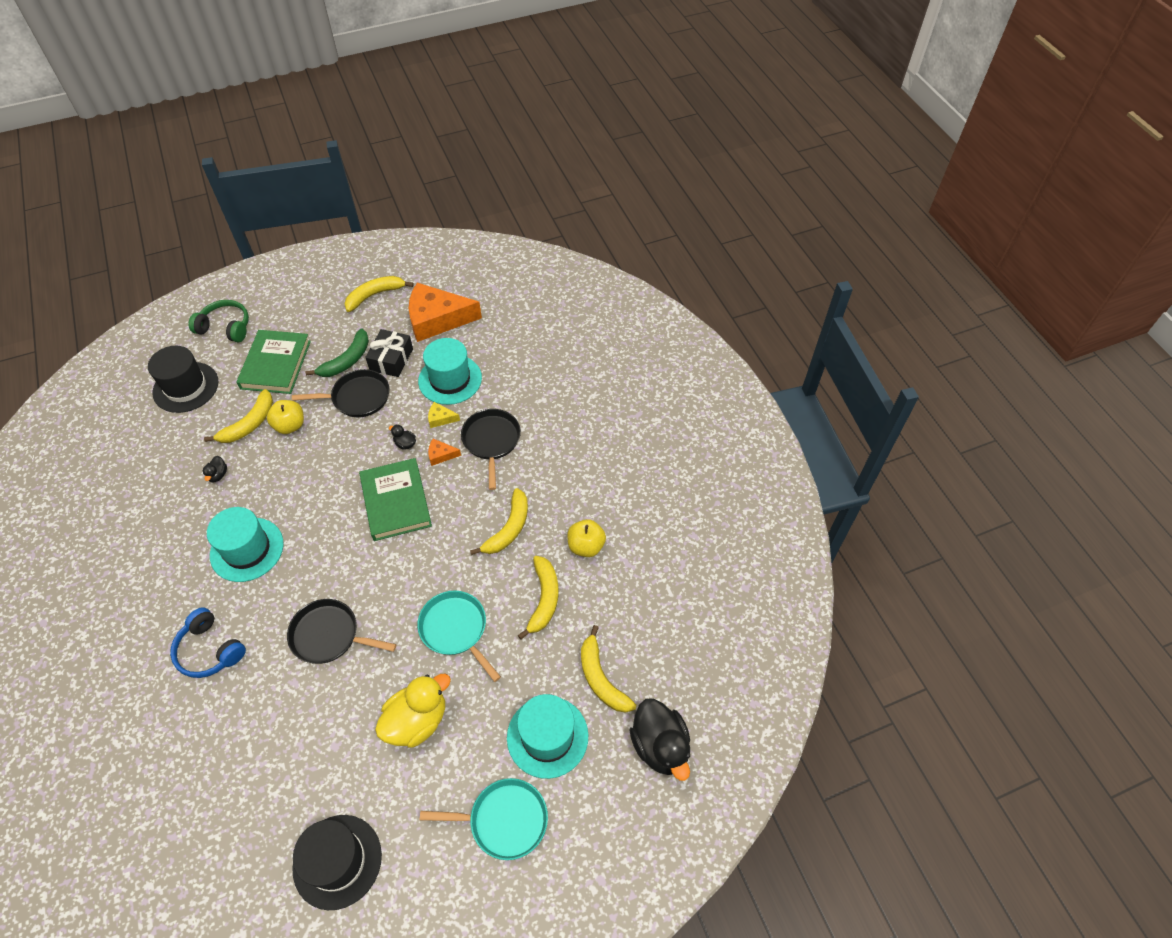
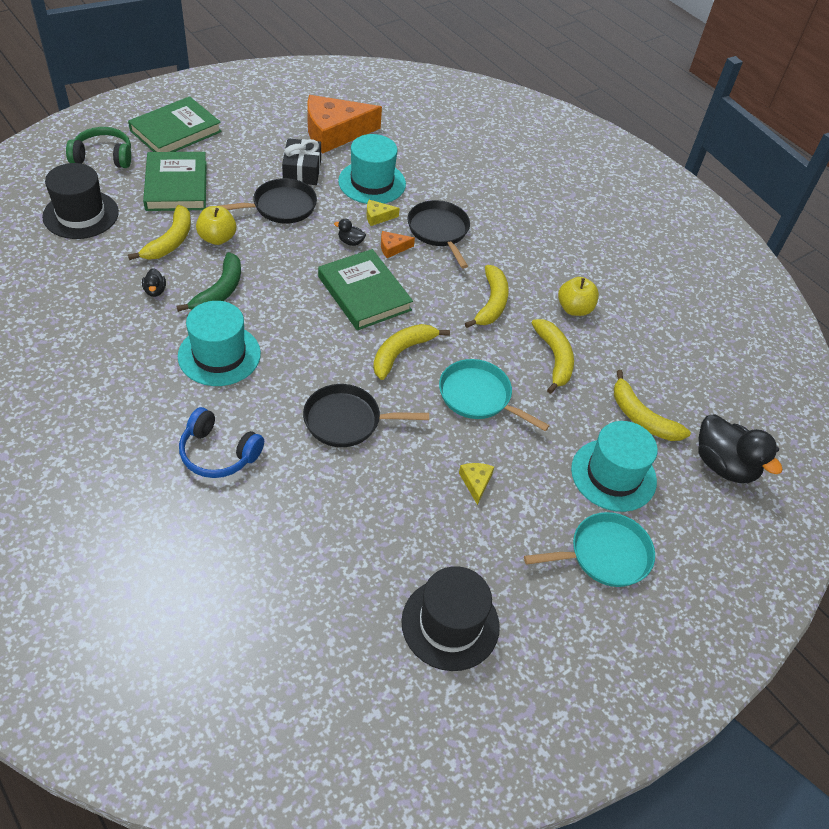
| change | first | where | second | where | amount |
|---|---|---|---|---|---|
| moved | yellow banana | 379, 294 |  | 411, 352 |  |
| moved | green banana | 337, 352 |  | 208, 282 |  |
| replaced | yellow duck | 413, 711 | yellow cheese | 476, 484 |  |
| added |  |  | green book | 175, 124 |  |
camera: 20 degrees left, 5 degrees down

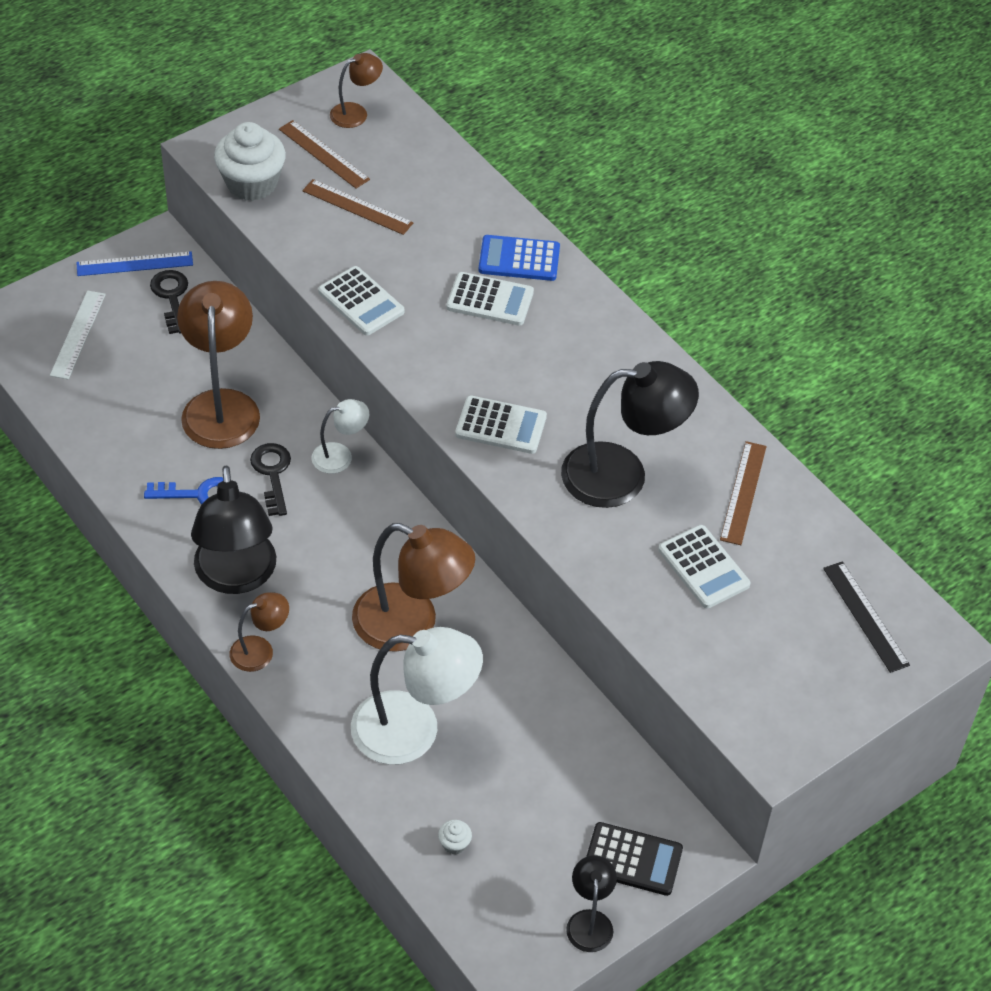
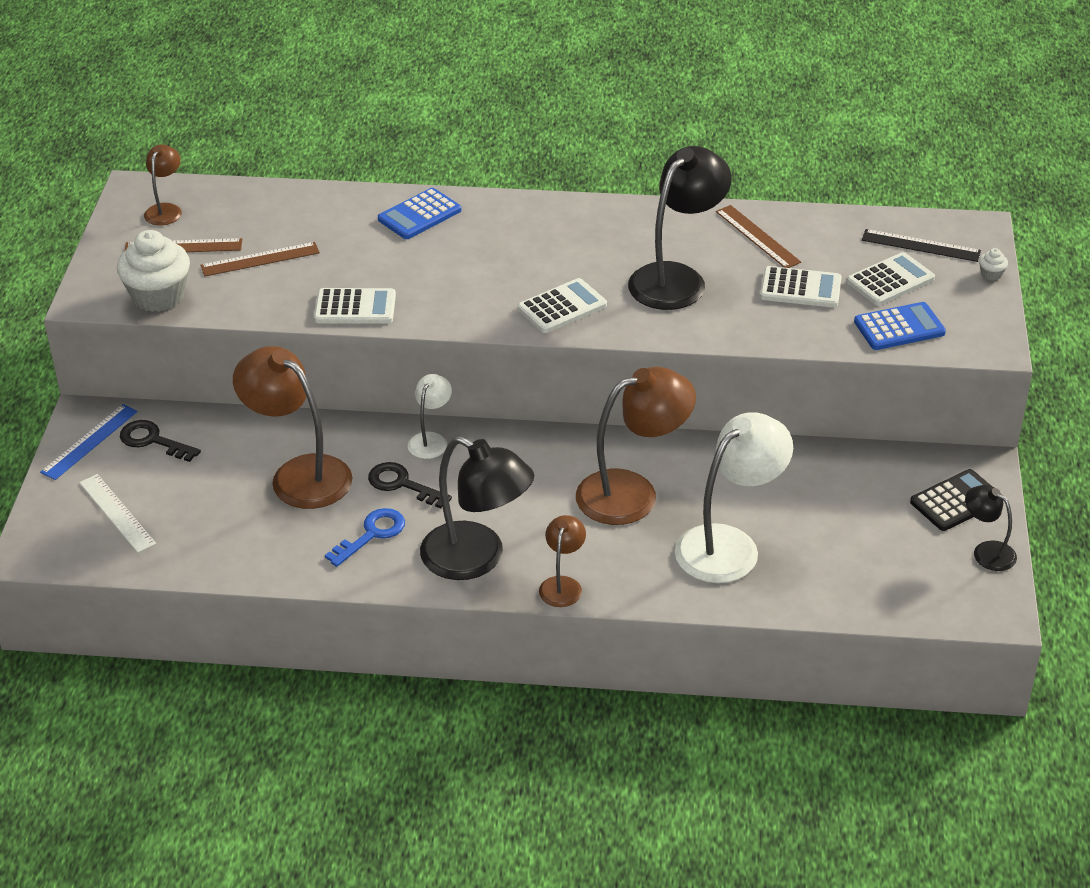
| change | first | where | second | where | amount |
|---|---|---|---|---|---|
| moved | white calculator | 490, 299 |  | 891, 278 |  |
| moved | white cupcake | 455, 837 |  | 993, 264 |  |
| added |  |  | blue calculator | 900, 326 |  |
camera: 45 degrees left, 10 degrees down

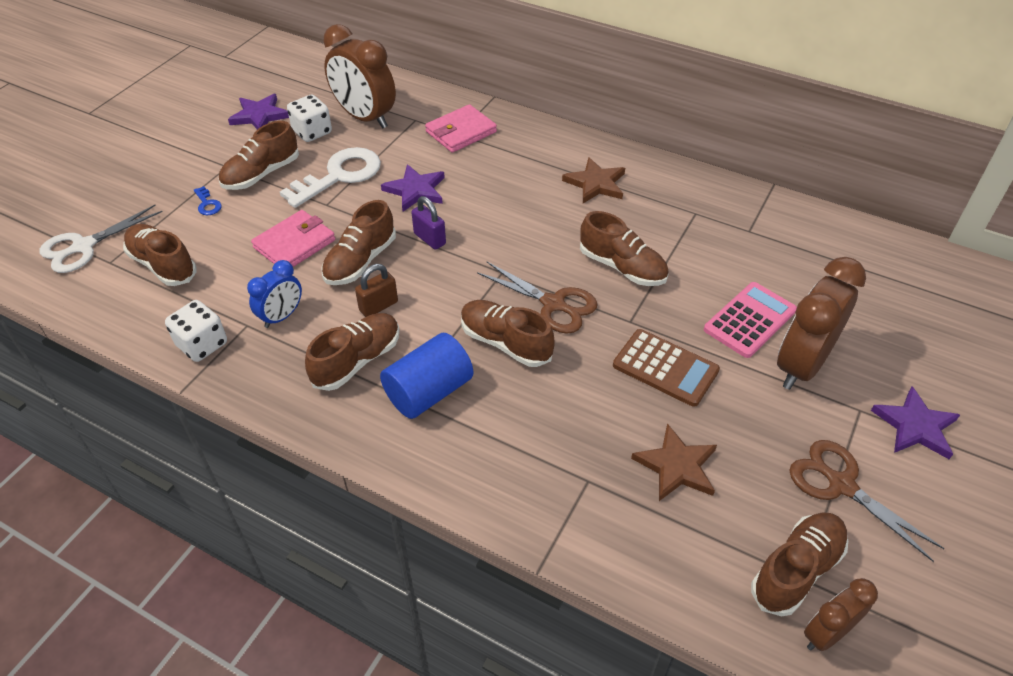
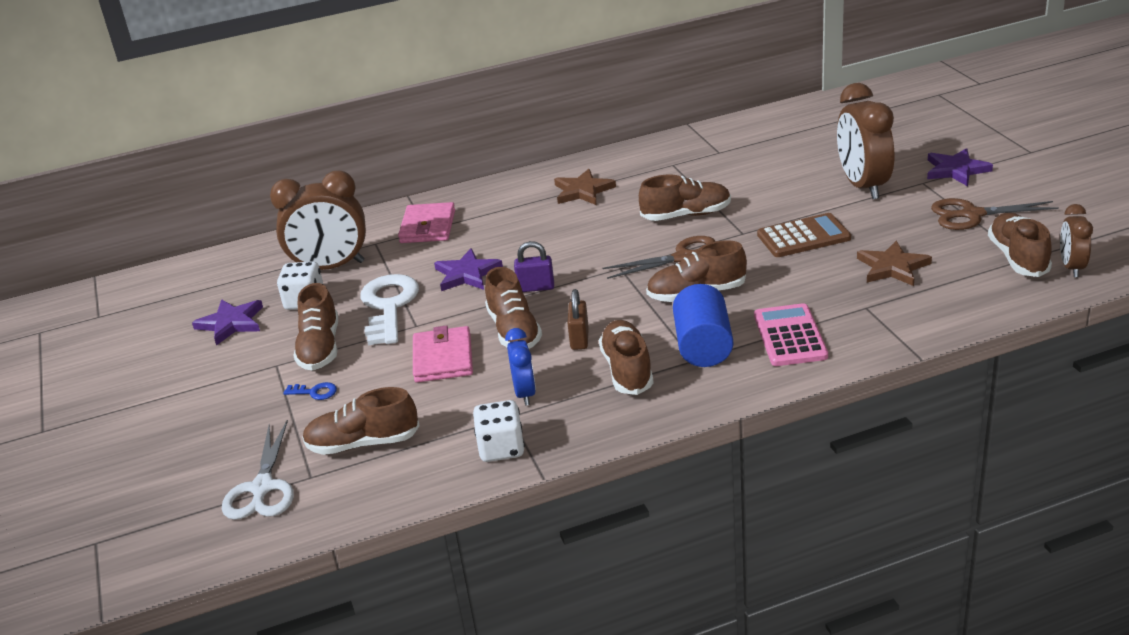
| change | first | where | second | where | amount |
|---|---|---|---|---|---|
| moved | pink calculator | 750, 320 |  | 791, 334 |  |
camera: 45 degrees left, 15 degrees down

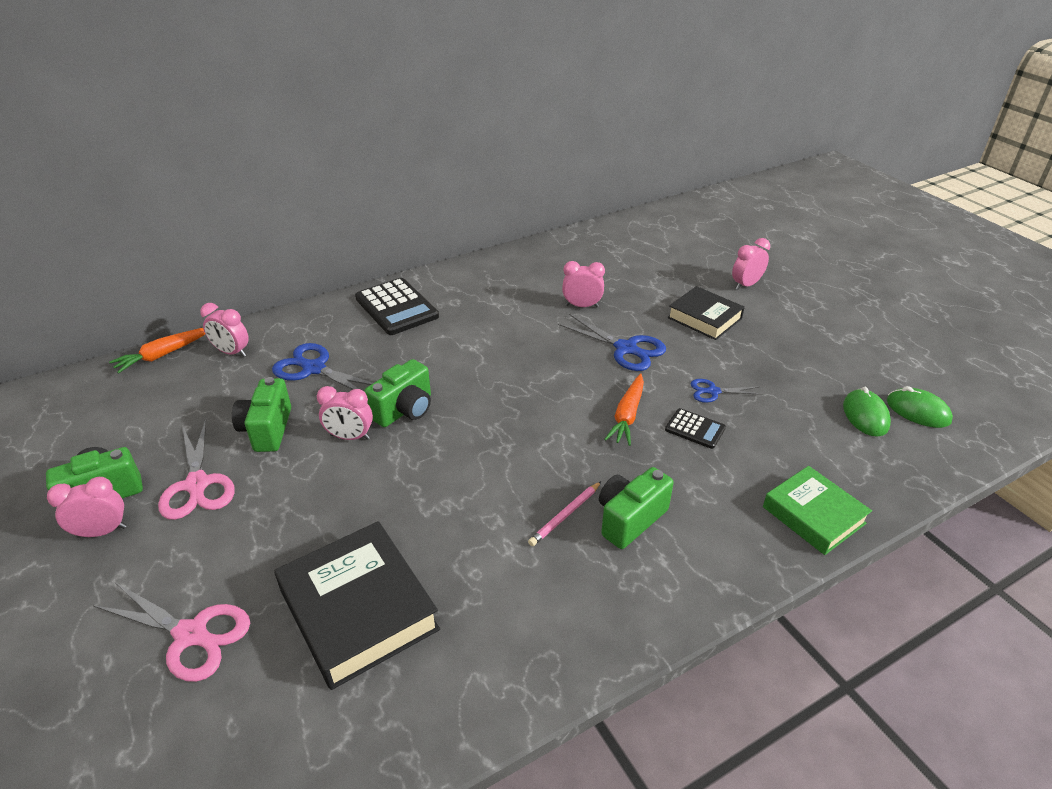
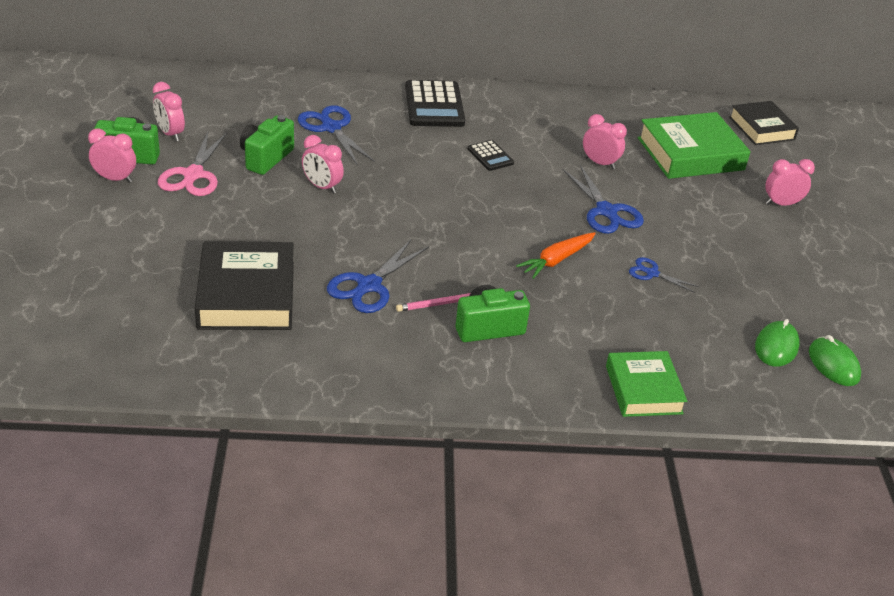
| change | first | where | second | where | amount |
|---|---|---|---|---|---|
| moved | black book | 706, 313 |  | 764, 123 |  |
| moved | pink clock | 224, 330 |  | 169, 111 |  |
| removed | orange carrot | 157, 350 |  |  |  |
| removed | green camera | 397, 393 |  |  |  |
| moved | black calculator | 695, 428 |  | 491, 155 |  |
| removed | pink scissors | 171, 632 |  |  |  |
| added |  |  | green book | 694, 145 |  |
| added |  |  | blue scissors | 378, 276 |  |
camera: 25 degrees right, 0 degrees up

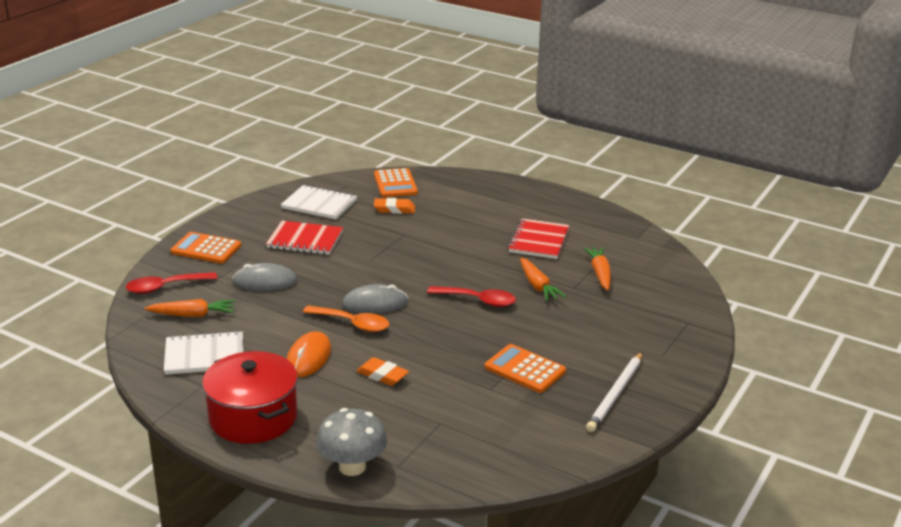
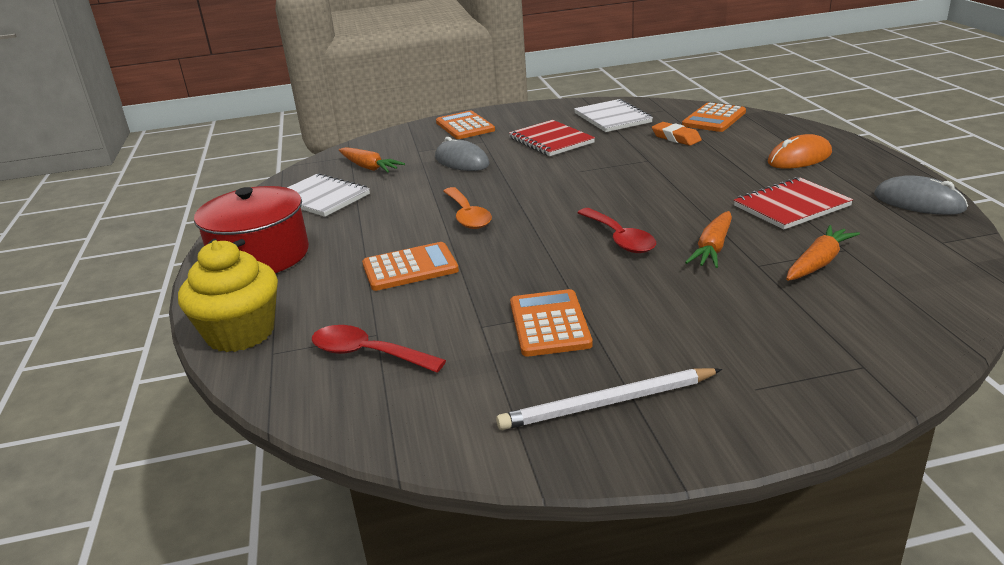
| change | first | where | second | where | amount |
|---|---|---|---|---|---|
| moved | red spoon | 171, 283 |  | 379, 349 |  |
| moved | grey mouse | 375, 299 |  | 921, 195 |  |
| moved | orange mouse | 308, 354 |  | 800, 151 |  |
| replaced | orange eraser | 382, 371 | orange calculator | 410, 266 |  |
| replaced | grey mushroom | 351, 442 | yellow cupcake | 228, 296 |  |
camera: 50 degrees right, 0 degrees up

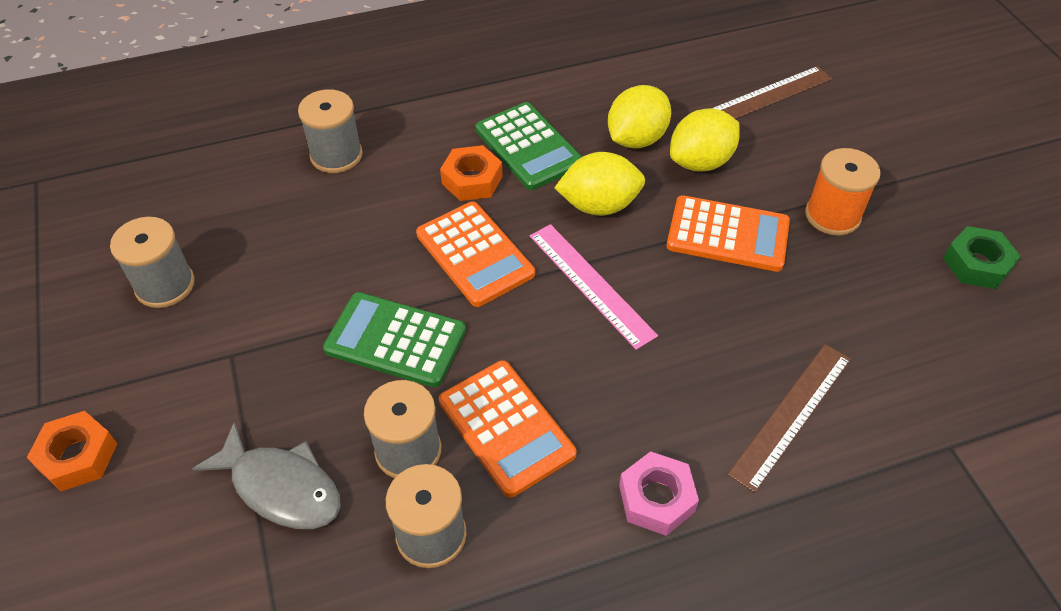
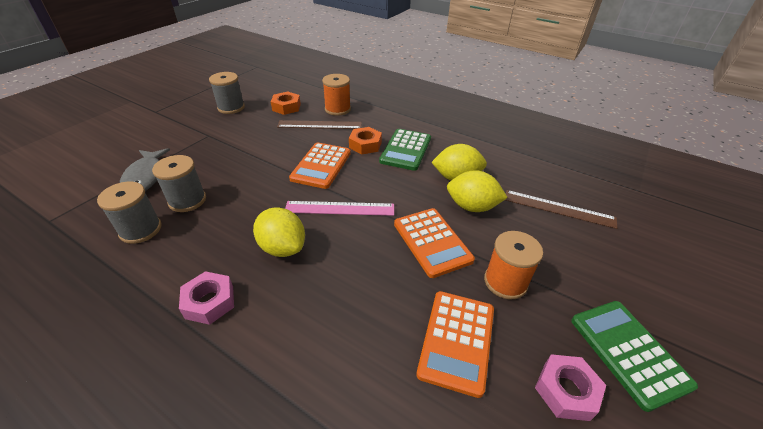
| change | first | where | second | where | amount |
|---|---|---|---|---|---|
| recoloured | grey spool | 330, 131 | orange spool | 336, 95 |  |
| moved | yellow lemon | 599, 184 |  | 279, 232 |  |
| turned | pink ruler | 594, 287 |  | 339, 208 | 75 degrees clockwise |
| recoloured | green nut | 982, 257 | pink nut | 570, 387 |  |
| moved | green calculator | 394, 339 |  | 634, 356 |  |
| moved | brown ruler | 789, 418 |  | 319, 124 |  |
| moved | orange calculator | 507, 429 |  | 455, 344 |  |
| moved | orange nut | 72, 451 |  | 286, 103 |  |
camera: 50 degrees right, 10 degrees down

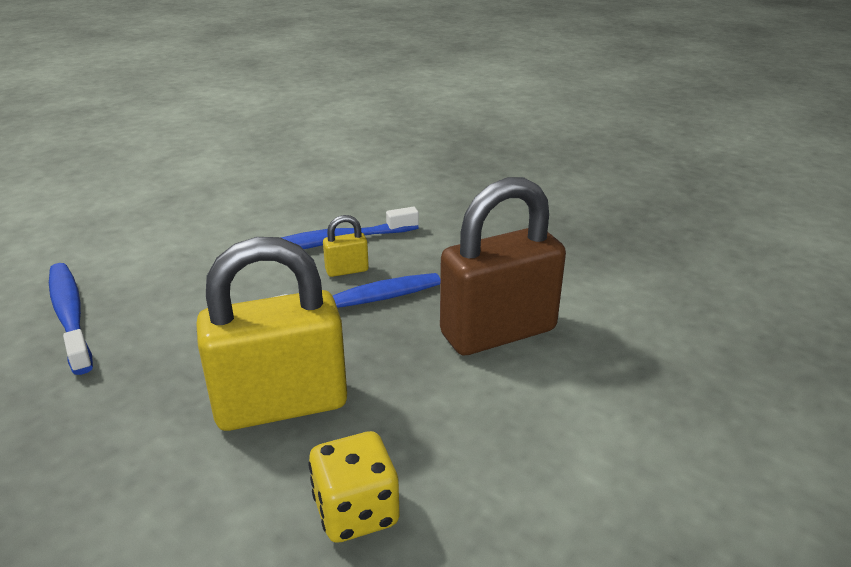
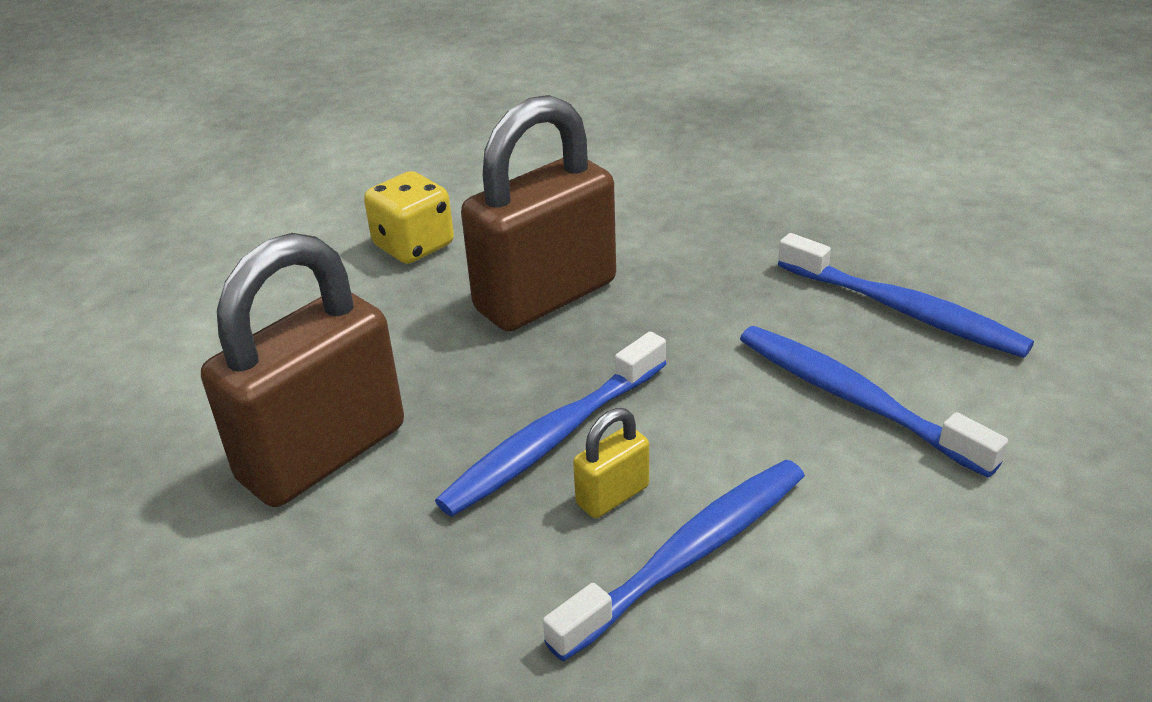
| change | first | where | second | where | amount |
|---|---|---|---|---|---|
| recoloured | yellow padlock | 271, 334 | brown padlock | 538, 213 |  |
| added |  |  | blue toothbrush | 874, 402 |  |
camera: 160 degrees right, 5 degrees up

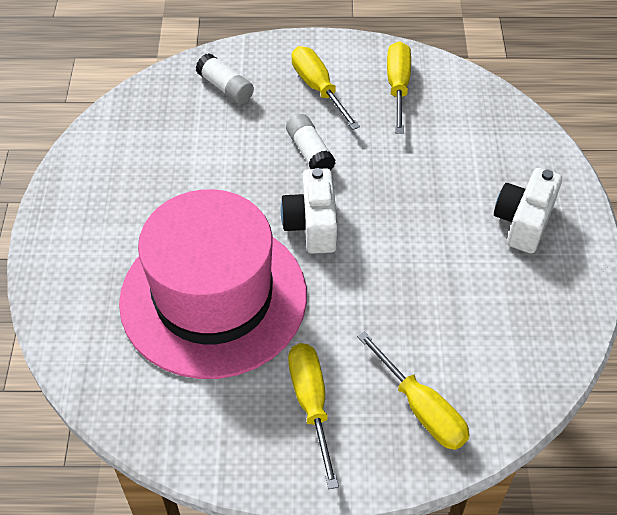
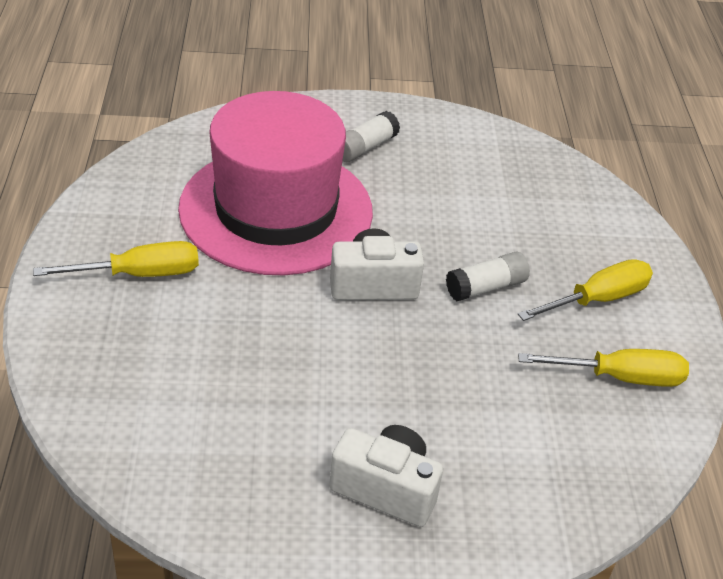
| change | first | where | second | where | amount |
|---|---|---|---|---|---|
| moved | white glue stick | 225, 78 |  | 371, 136 |  |
| removed | yellow screwdriver | 413, 390 |  |  |  |
camera: 85 degrees right, 10 degrees down

